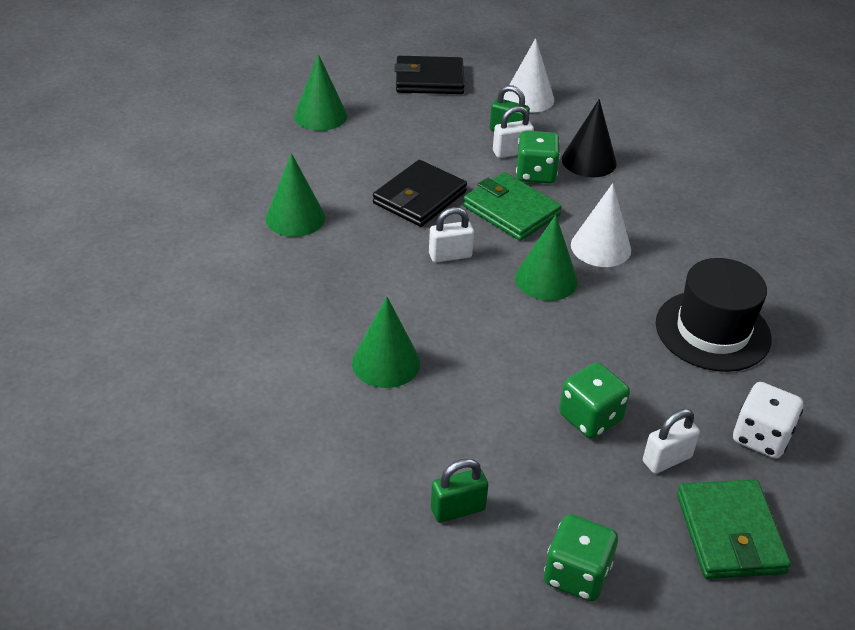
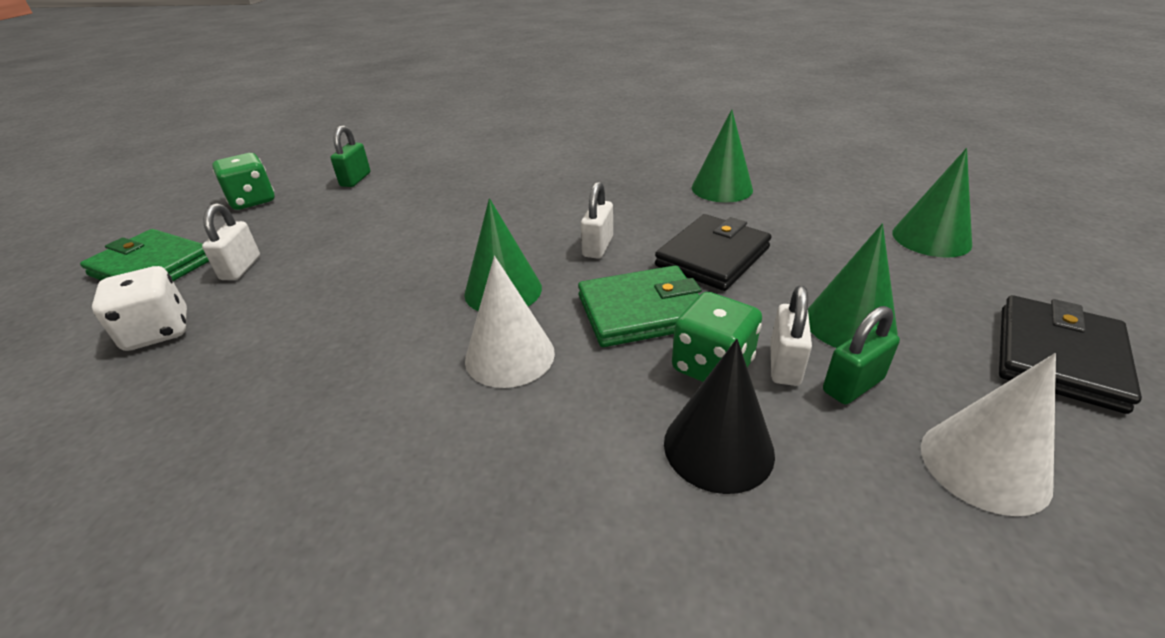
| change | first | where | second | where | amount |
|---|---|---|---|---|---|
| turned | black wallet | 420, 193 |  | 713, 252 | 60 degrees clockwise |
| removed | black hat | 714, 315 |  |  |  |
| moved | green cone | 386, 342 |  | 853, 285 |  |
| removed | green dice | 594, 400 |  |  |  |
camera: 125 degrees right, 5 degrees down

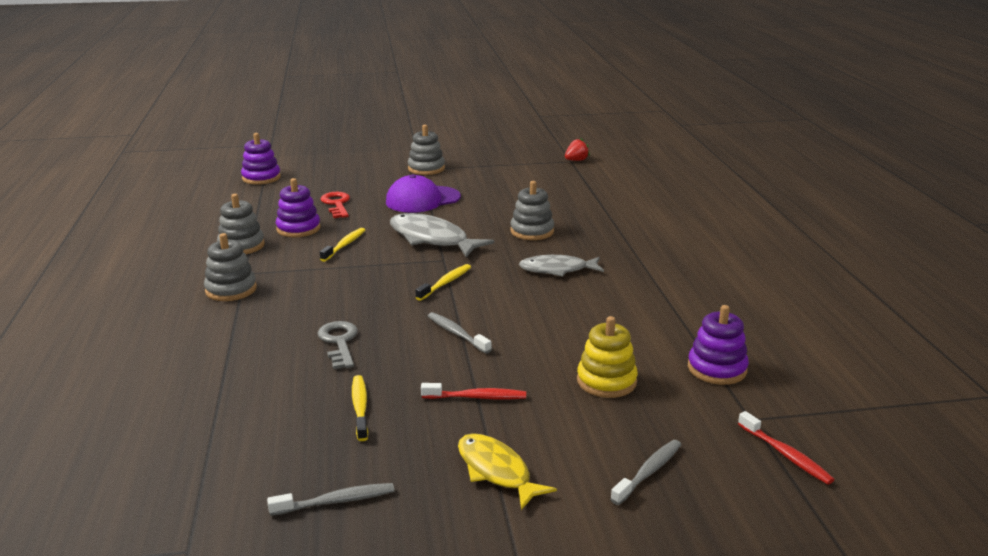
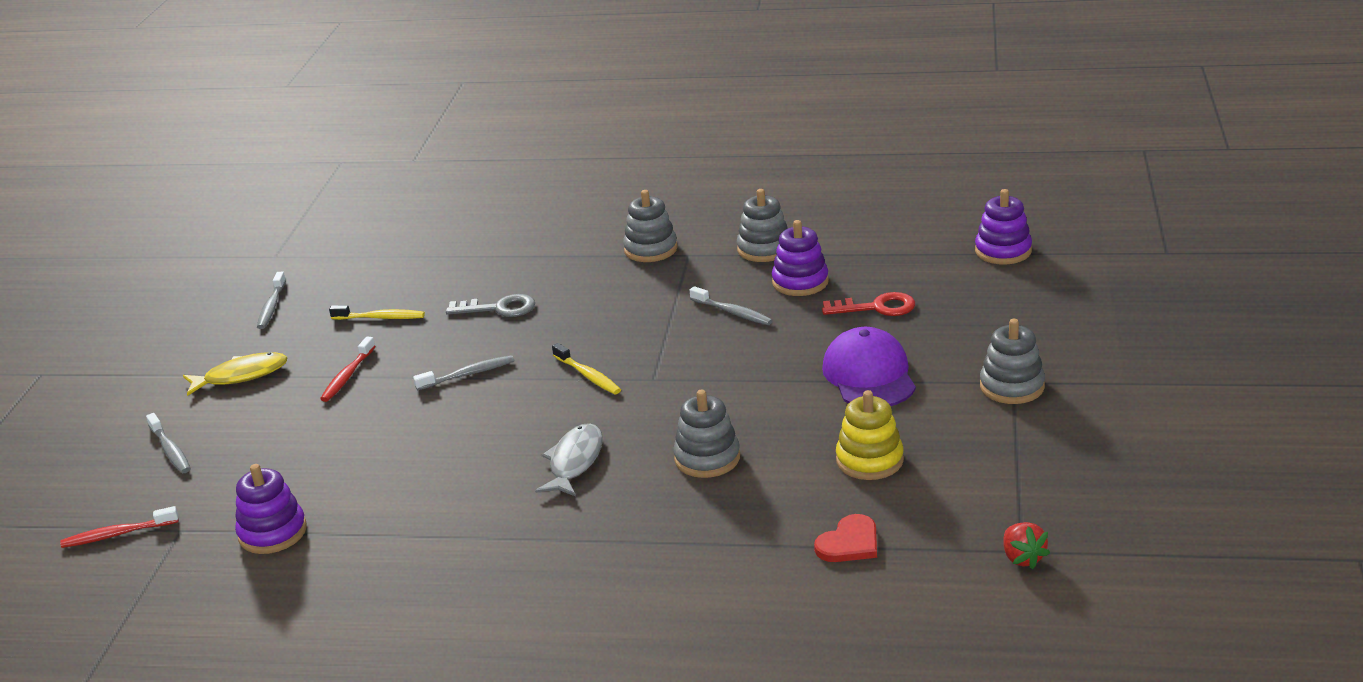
| change | first | where | second | where | amount |
|---|---|---|---|---|---|
| removed | grey fish | 442, 235 |  |  |  |
| recoloured | yellow toothbrush | 342, 245 | grey toothbrush | 731, 305 |  |
| moved | yellow stacking toy | 607, 357 |  | 870, 435 |  |
| added |  |  | red heart | 845, 538 |  |
camera: 110 degrees right, 5 degrees up

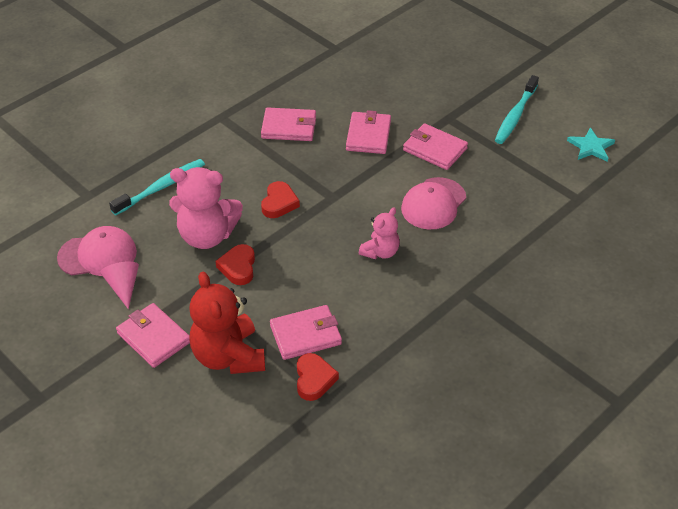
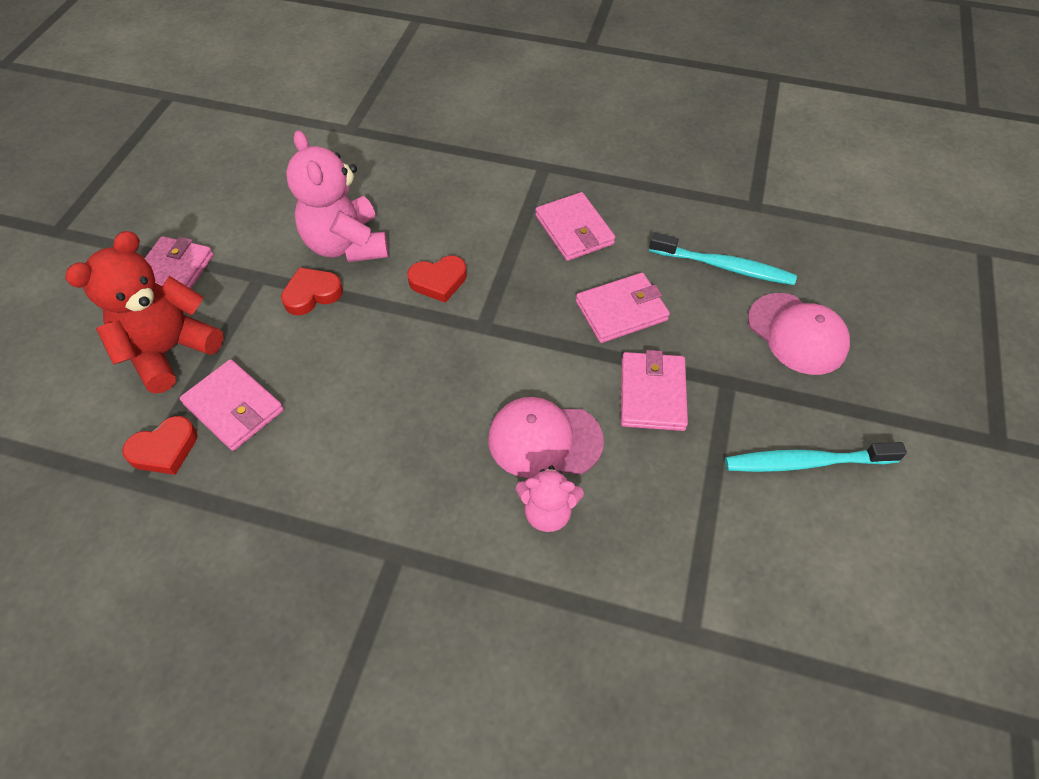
| change | first | where | second | where | amount |
|---|---|---|---|---|---|
| removed | turquoise star | 591, 144 |  |  |  |
| moved | turquoise toothbrush | 157, 187 |  | 723, 259 |  |
| moved | pink teddy bear | 379, 233 |  | 550, 498 |  |
| moved | pink cap | 97, 251 |  | 799, 334 |  |
| removed | pink cone | 119, 285 |  |  |  |
camera: 60 degrees right, 10 degrees up

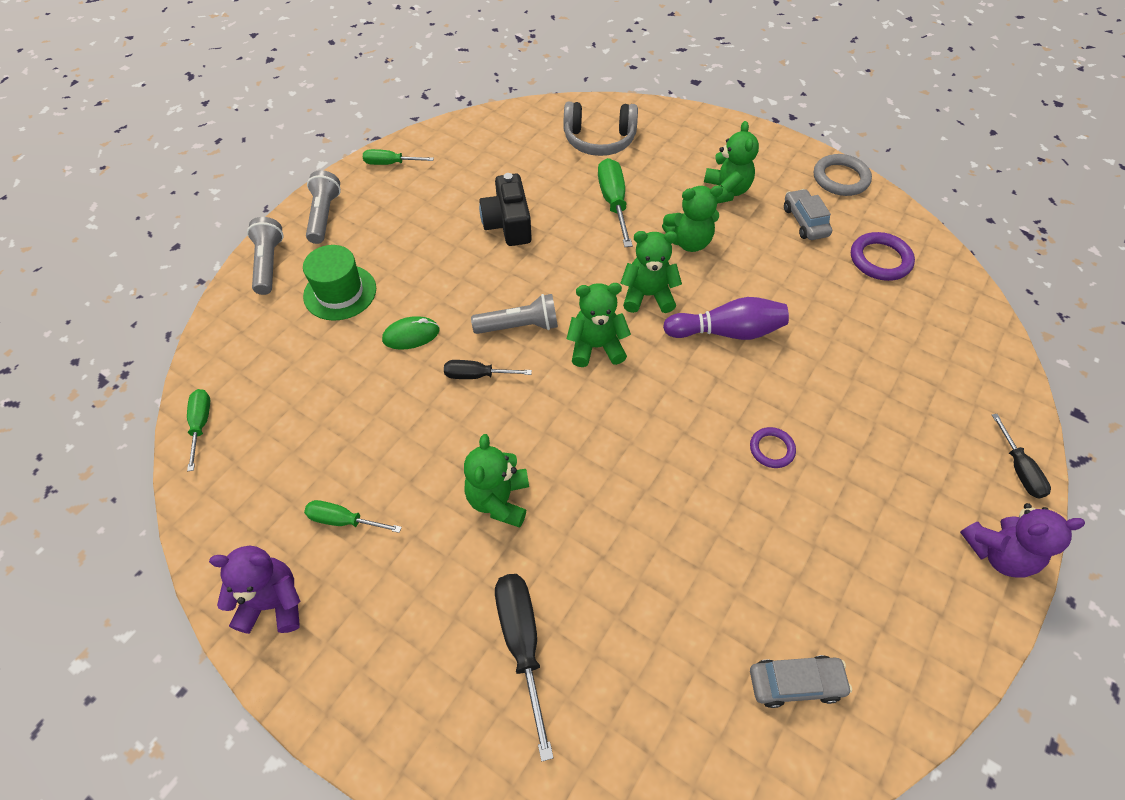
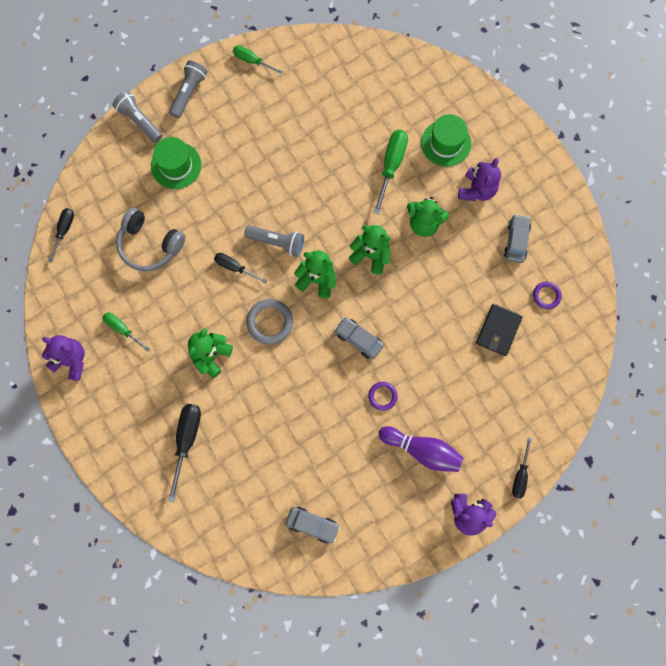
| change | first | where | second | where | amount |
|---|---|---|---|---|---|
| moved | grey headphones | 601, 129 |  | 150, 240 |  |
| recoloured | green teddy bear | 731, 162 | purple teddy bear | 479, 179 |  |
| moved | grey ring | 843, 175 |  | 269, 321 |  |
| removed | black camera | 505, 209 |  |  |  |
| turned | grey flashlight | 265, 256 |  | 137, 117 | 60 degrees counterclockwise |
| resized | purple ring | 883, 256 |  | 547, 295 | x0.62 |
| moved | purple bowling pin | 726, 318 |  | 421, 449 |  |
| removed | green mouse | 410, 333 |  |  |  |
| recoloured | green screwdriver | 198, 430 | black screwdriver | 61, 235 |  |
| added |  |  | green hat | 446, 140 |  |
| added |  |  | black wallet | 499, 330 |  |
| added |  |  | grey car | 359, 338 |  |
camera: 25 degrees right, 20 degrees up

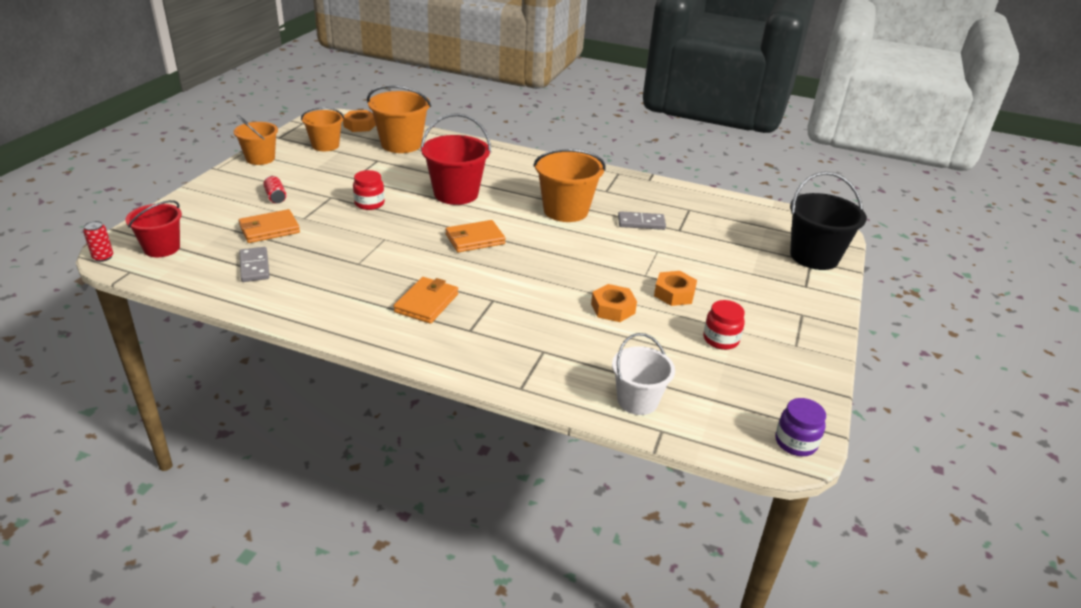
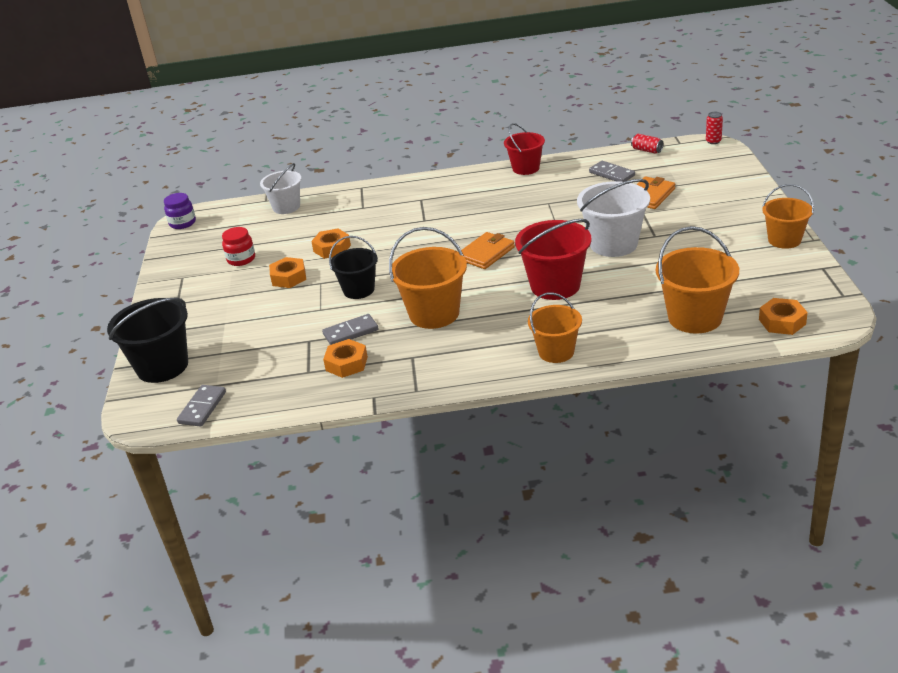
| change | first | where | second | where | amount |
|---|---|---|---|---|---|
| moved | orange bucket | 322, 129 |  | 555, 327 |  |
| replaced | red jar | 369, 190 | white bucket | 613, 218 |  |
| moved | red can | 274, 190 |  | 647, 144 |  |
| moved | red bucket | 154, 228 |  | 524, 149 |  |
| removed | orange wallet | 425, 300 |  |  |  |
| added |  |  | black bucket | 353, 267 |  |
| added |  |  | orange nut | 345, 358 |  |
| added |  |  | grey domino | 201, 406 |  |
camera: 160 degrees right, 0 degrees up

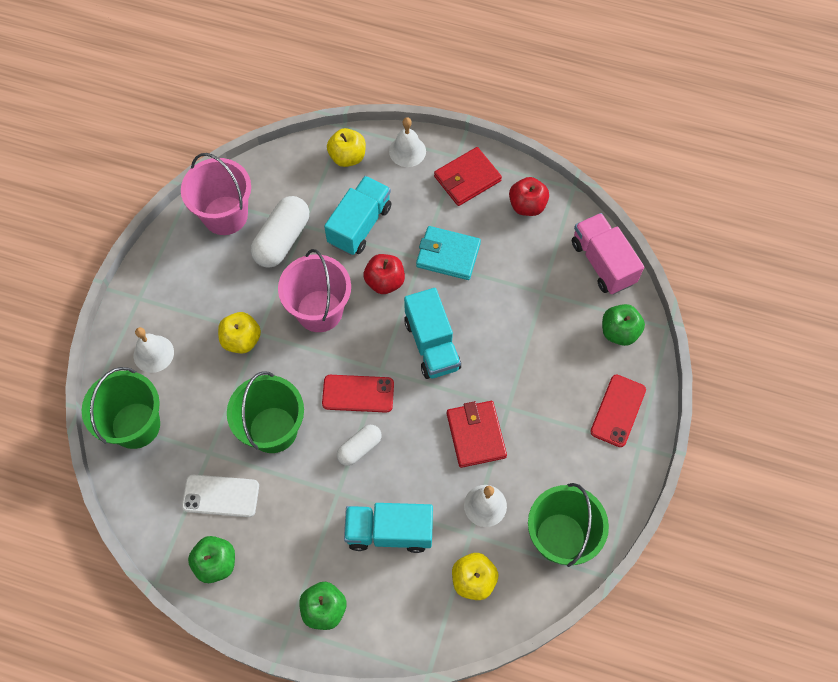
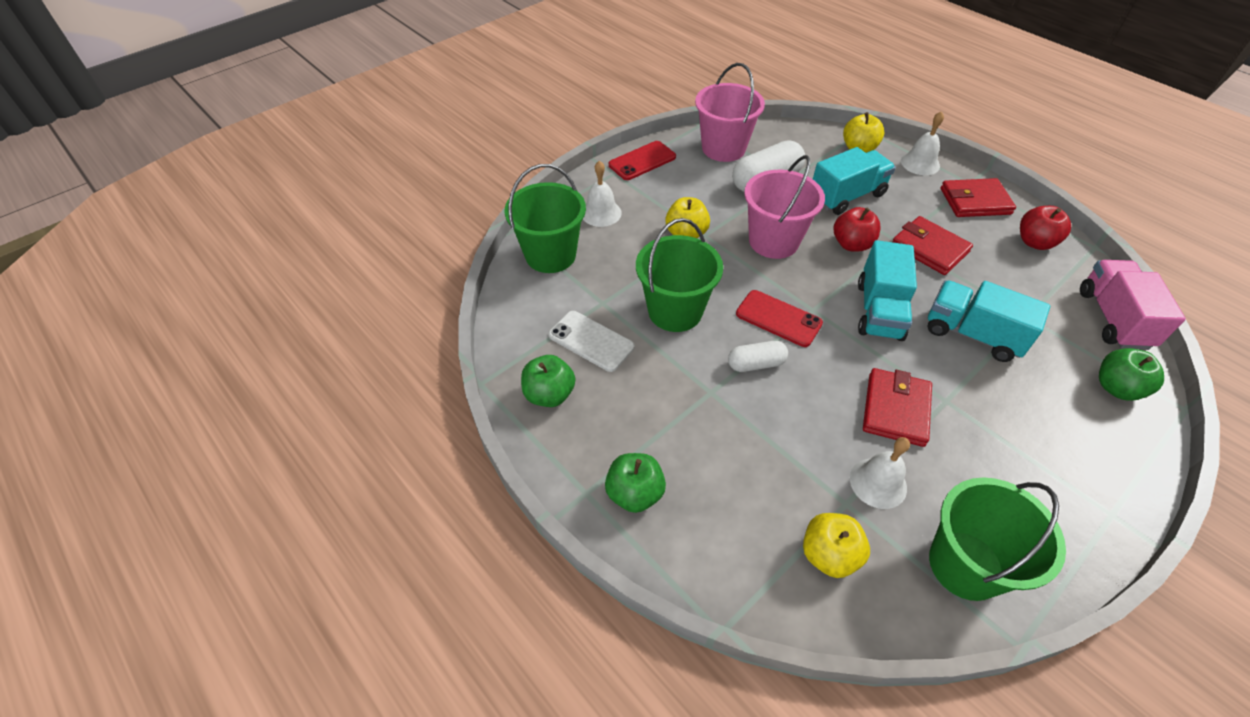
| change | first | where | second | where | amount |
|---|---|---|---|---|---|
| recoloured | turquoise wallet | 448, 253 | red wallet | 933, 245 |  |
| moved | red phone | 618, 411 |  | 642, 160 |  |
| moved | turquoise truck | 388, 528 |  | 989, 321 |  |
camera: 30 degrees right, 15 degrees down

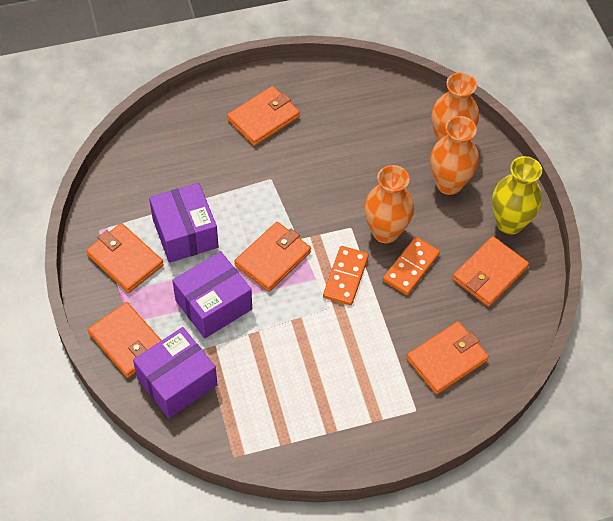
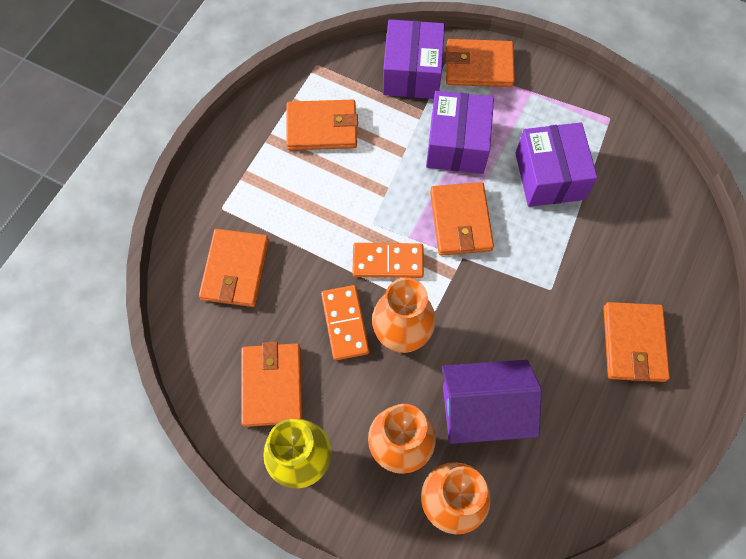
| change | first | where | second | where | amount |
|---|---|---|---|---|---|
| turned | purple box | 184, 223 |  | 556, 164 | 60 degrees clockwise |
| moved | orange wallet | 125, 258 |  | 322, 125 |  |
| turned | orange domino | 346, 275 |  | 388, 260 | 60 degrees counterclockwise |
| added |  |  | purple house | 492, 402 |  |
camera: 135 degrees right, 10 degrees up

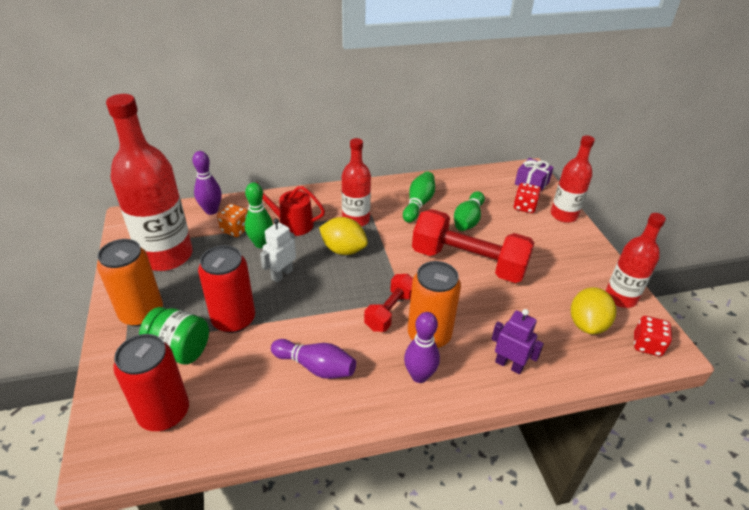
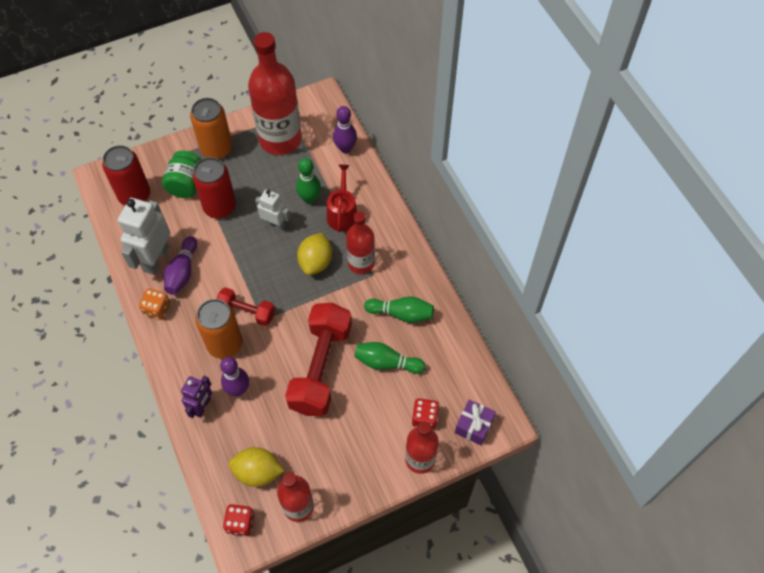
| change | first | where | second | where | amount |
|---|---|---|---|---|---|
| moved | orange dice | 232, 220 |  | 154, 304 |  |
| moved | purple bowling pin | 422, 347 |  | 234, 376 |  |
| added |  |  | white robot | 144, 236 |  |
camera: 80 degrees right, 20 degrees up

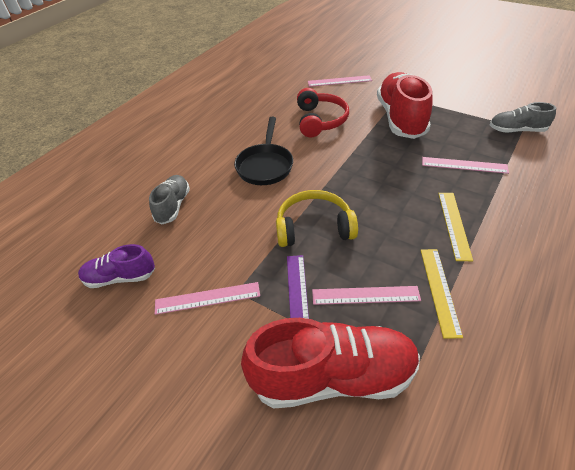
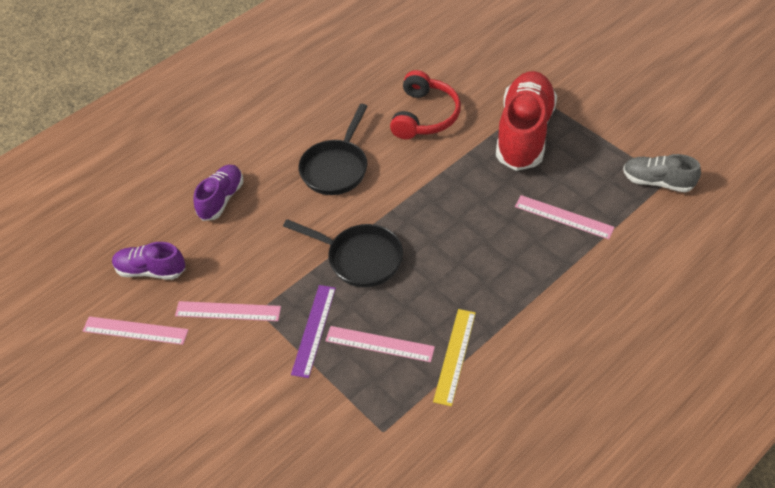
| change | first | where | second | where | amount |
|---|---|---|---|---|---|
| moved | pink ruler | 340, 81 |  | 136, 330 |  |
| recoloured | grey shoe | 169, 200 | purple shoe | 218, 193 |  |
| replaced | yellow headphones | 317, 218 | black pan | 343, 253 |  |
| removed | yellow ruler | 455, 227 |  |  |  |
| removed | red shoe | 330, 363 |  |  |  |
camera: 15 degrees right, 5 degrees up

